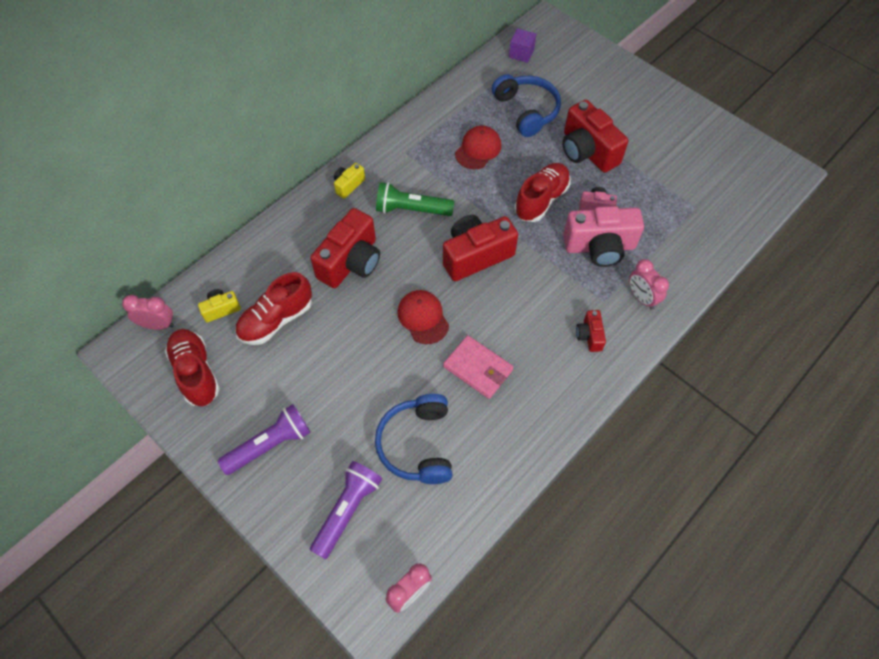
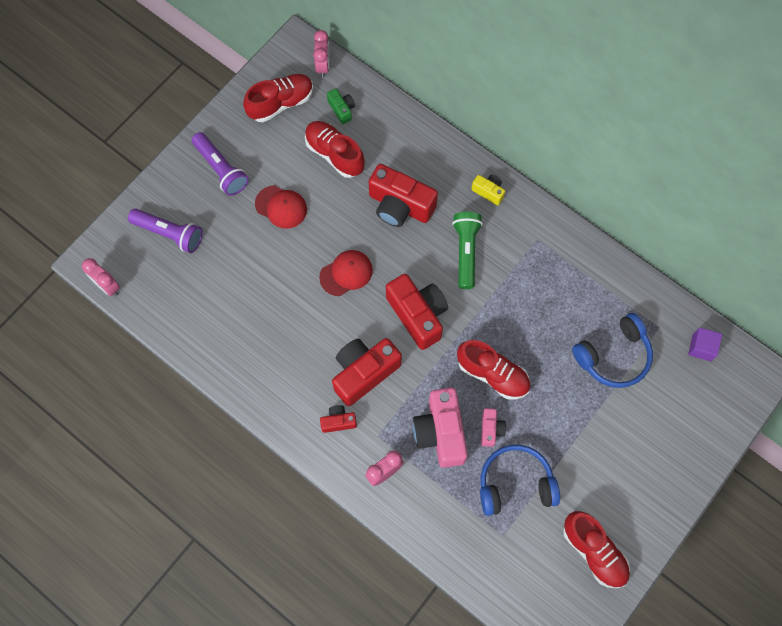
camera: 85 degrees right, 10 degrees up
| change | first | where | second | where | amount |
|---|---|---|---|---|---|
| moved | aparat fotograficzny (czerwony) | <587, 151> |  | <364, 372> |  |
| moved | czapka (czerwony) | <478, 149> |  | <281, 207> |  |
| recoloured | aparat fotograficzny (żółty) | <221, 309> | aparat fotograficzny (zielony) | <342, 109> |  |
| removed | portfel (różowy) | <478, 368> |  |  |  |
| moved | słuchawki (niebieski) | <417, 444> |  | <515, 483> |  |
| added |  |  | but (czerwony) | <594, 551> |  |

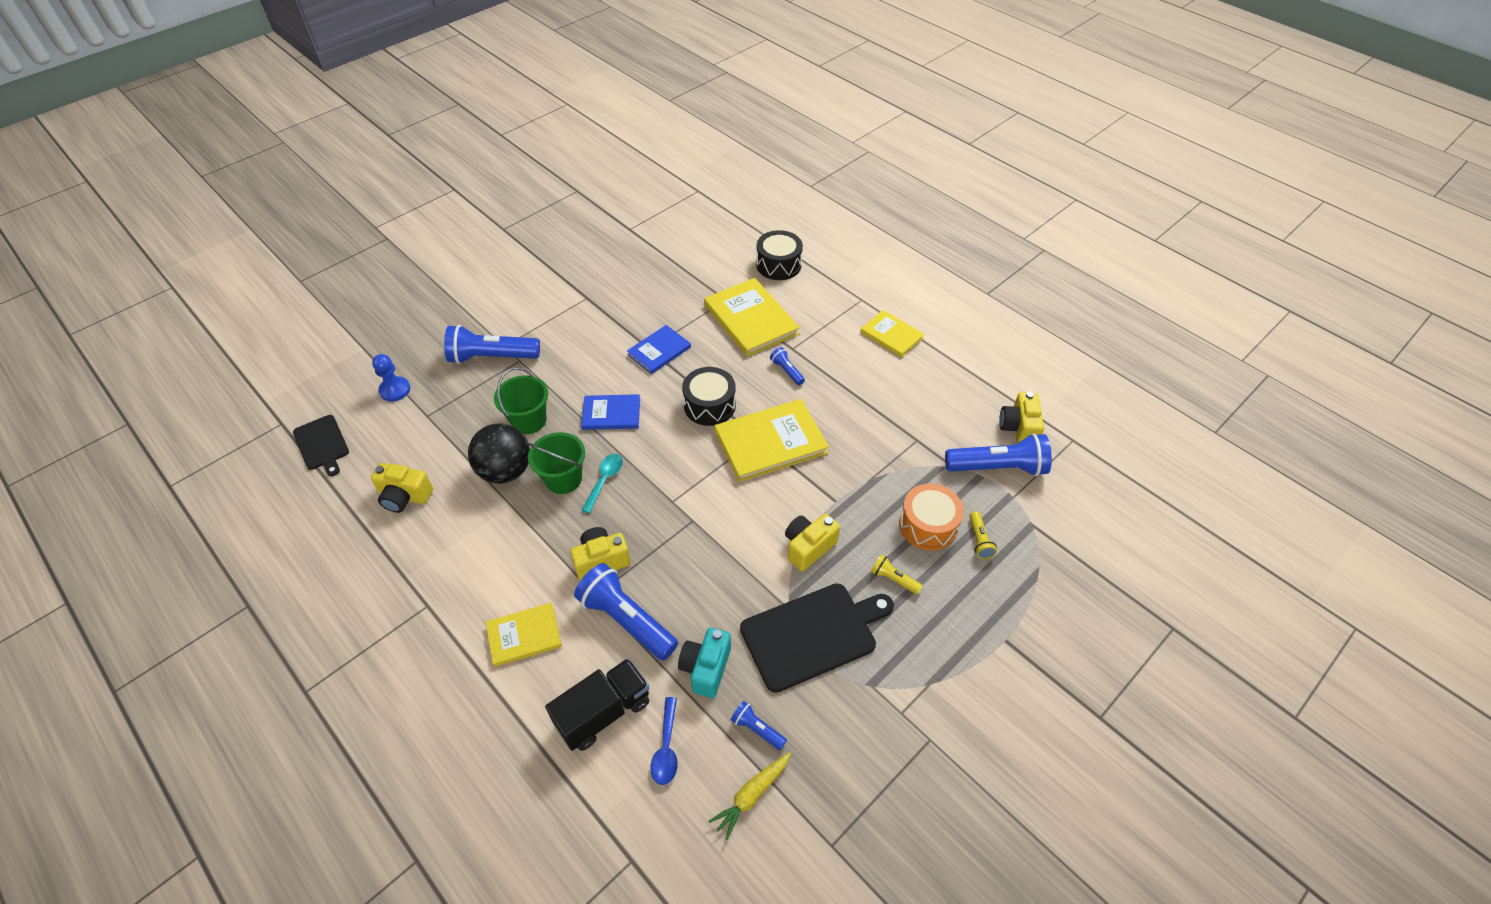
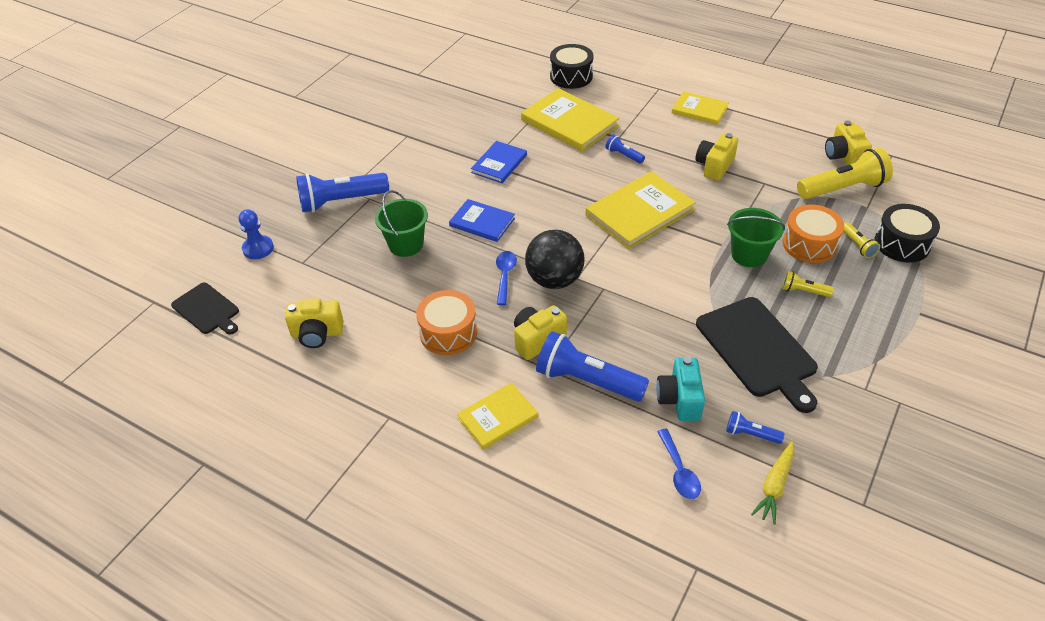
camera: 15 degrees left, 5 degrees down
| change | first | where | second | where | amount |
|---|---|---|---|---|---|
| moved | bęben (czarny) | <709, 405> |  | <902, 243> |  |
| turned | książka (niebieski) | <611, 414> |  | <482, 222> | 45 degrees clockwise |
| moved | piłka (czarny) | <506, 471> |  | <554, 280> |  |
| moved | wiadro (zielony) | <563, 479> |  | <749, 255> |  |
| recoloured | latarka (niebieski) | <998, 467> | latarka (żółty) | <843, 188> |  |
| recoloured | łyżka (turkusowy) | <604, 480> | łyżka (niebieski) | <505, 276> |  |
| moved | aparat fotograficzny (żółty) | <808, 547> |  | <714, 166> |  |
| turned | deska do krojenia (czarny) | <812, 634> |  | <758, 349> | 105 degrees clockwise |
| removed | ciężarówka (czarny) | <603, 712> |  |  |  |
| added |  |  | bęben (pomarańczowy) | <448, 333> |  |

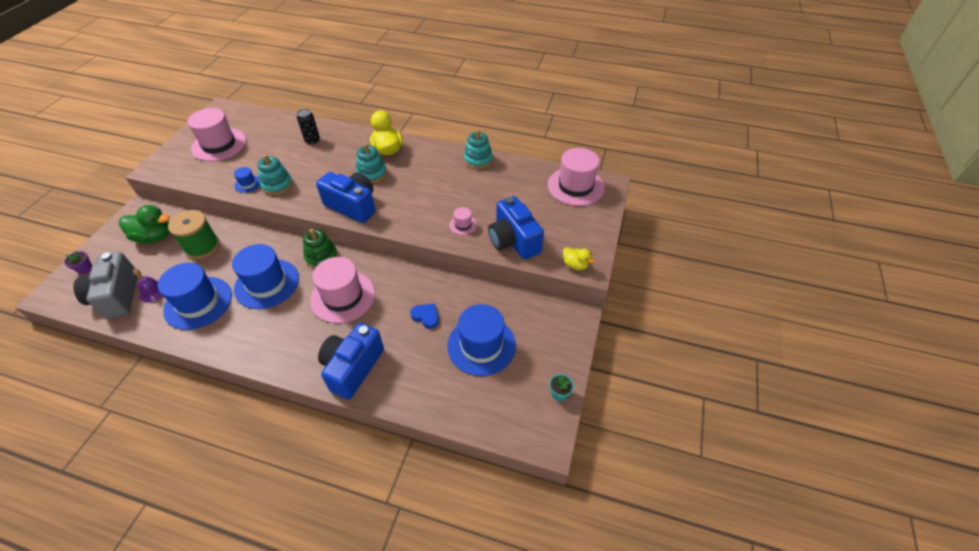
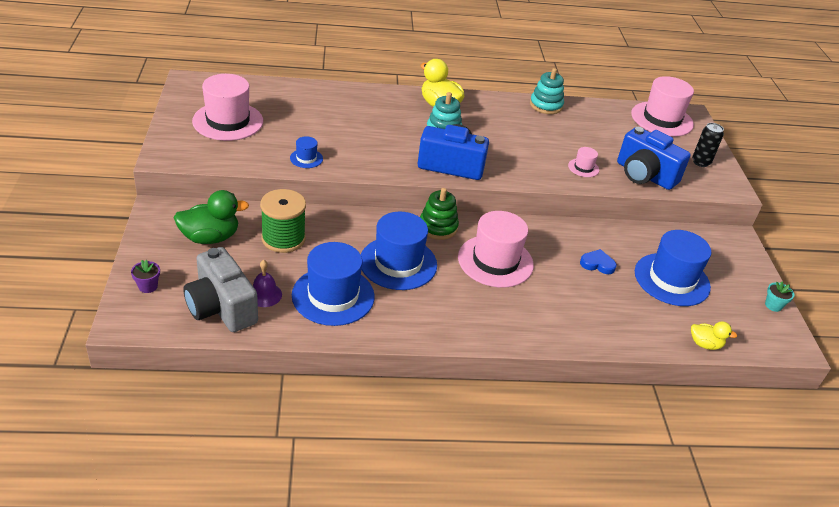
camera: 25 degrees left, 10 degrees down
| change | first | where | second | where | amount |
|---|---|---|---|---|---|
| moved | puszka (czarny) | <312, 140> |  | <701, 162> |  |
| removed | zabawka nakładanka (turkusowy) | <277, 185> |  |  |  |
| moved | kaczka (żółty) | <575, 265> |  | <705, 344> |  |
| removed | aparat fotograficzny (niebieski) | <353, 367> |  |  |  |

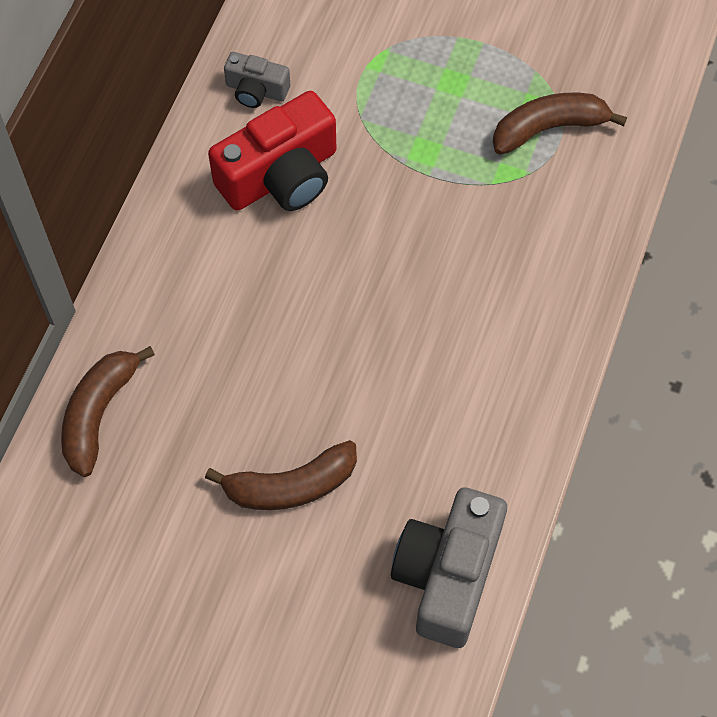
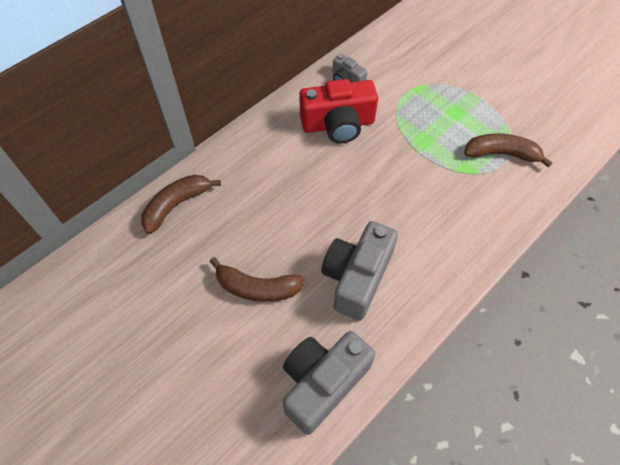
camera: 25 degrees right, 5 degrees down
| change | first | where | second | where | amount |
|---|---|---|---|---|---|
| added |  |  | aparat fotograficzny (szary) | <356, 277> |  |

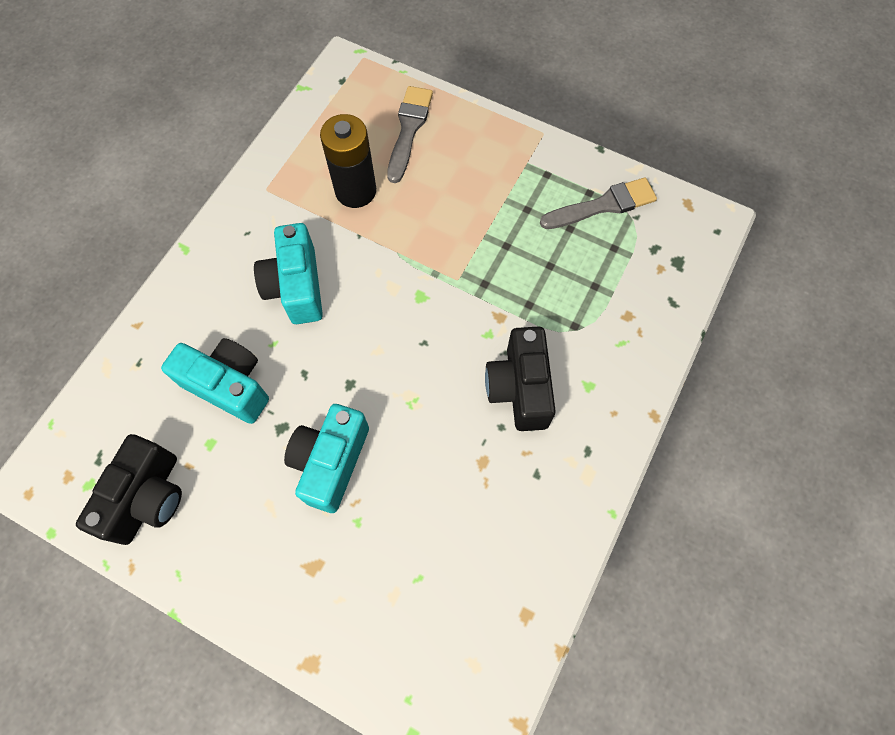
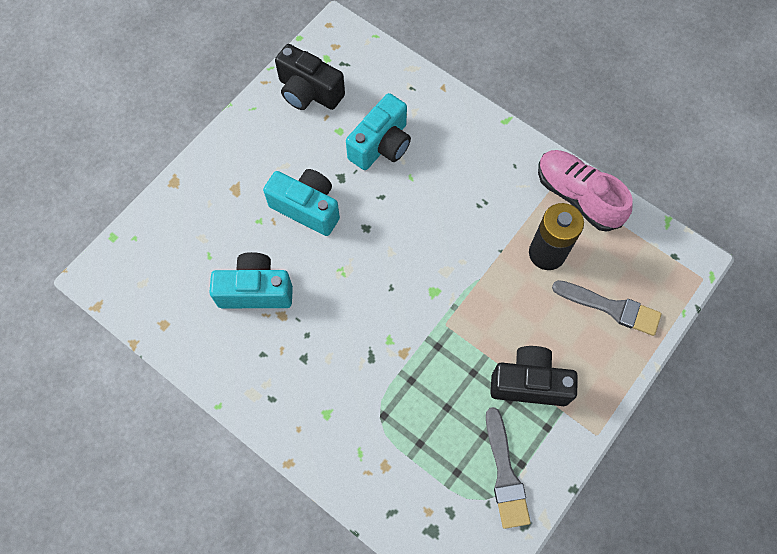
camera: 100 degrees right, 0 degrees up
| change | first | where | second | where | amount |
|---|---|---|---|---|---|
| moved | aparat fotograficzny (turkusowy) | <296, 287> |  | <256, 290> |  |
| moved | aparat fotograficzny (czarny) | <519, 388> |  | <529, 383> |  |
| added |  |  | but (różowy) | <577, 196> |  |

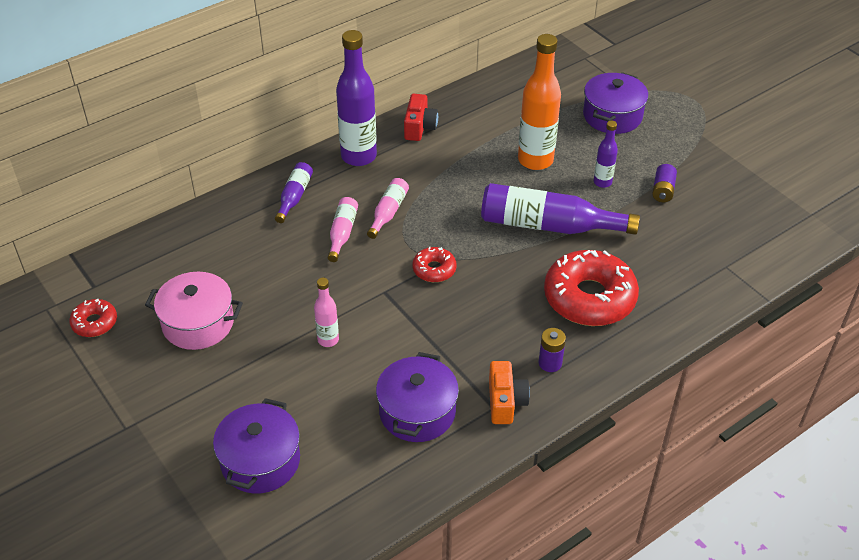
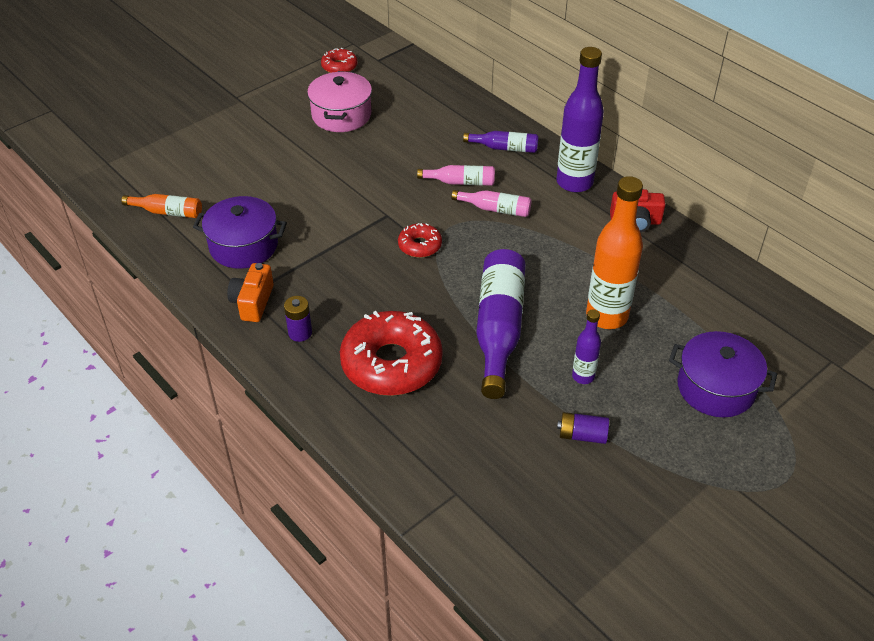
camera: 85 degrees right, 0 degrees up
| change | first | where | second | where | amount |
|---|---|---|---|---|---|
| removed | butelka (różowy) | <328, 340> |  |  |  |
| turned | aparat fotograficzny (pomarańczowy) | <505, 402> |  | <253, 302> | 105 degrees clockwise |
| removed | garnek (fioletowy) | <260, 461> |  |  |  |
| added |  |  | butelka (pomarańczowy) | <168, 212> |  |

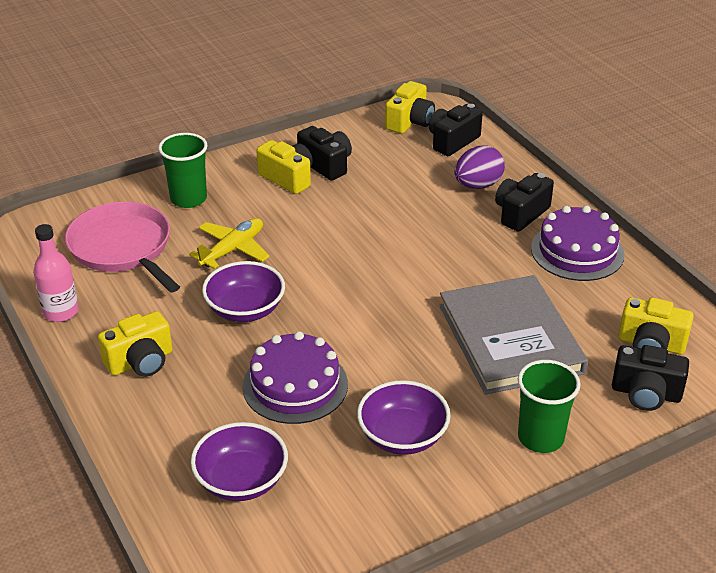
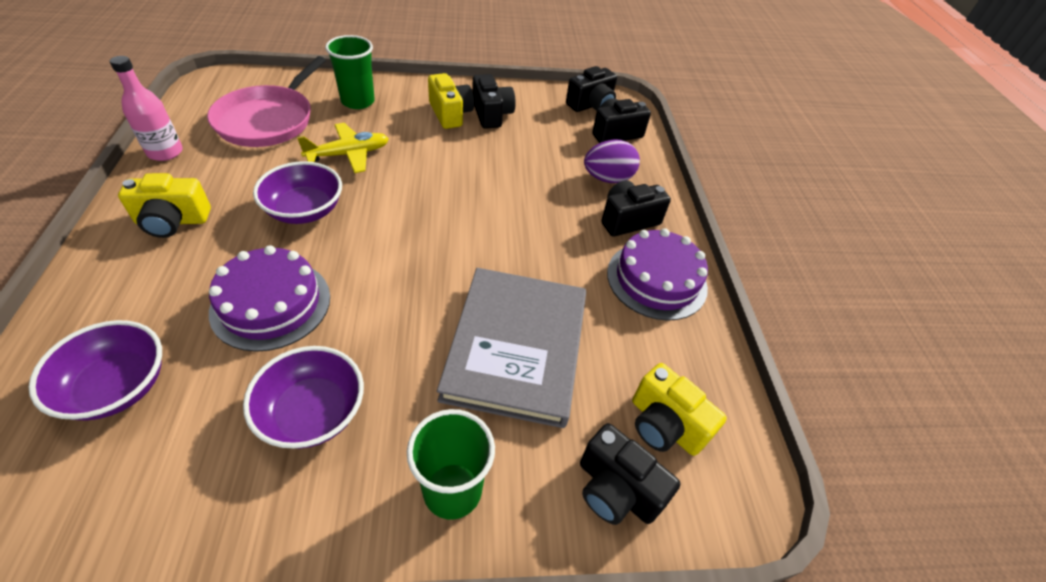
camera: 20 degrees right, 10 degrees up
| change | first | where | second | where | amount |
|---|---|---|---|---|---|
| recoloured | aparat fotograficzny (żółty) | <410, 122> | aparat fotograficzny (czarny) | <591, 105> |  |
| turned | patelnia (różowy) | <122, 248> |  | <268, 120> | 150 degrees counterclockwise |

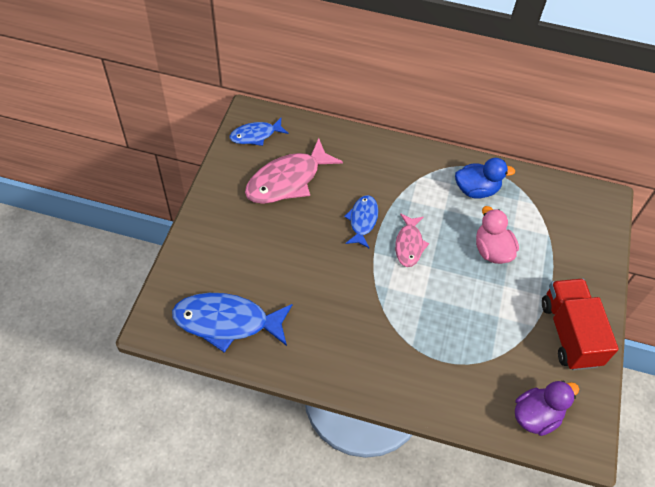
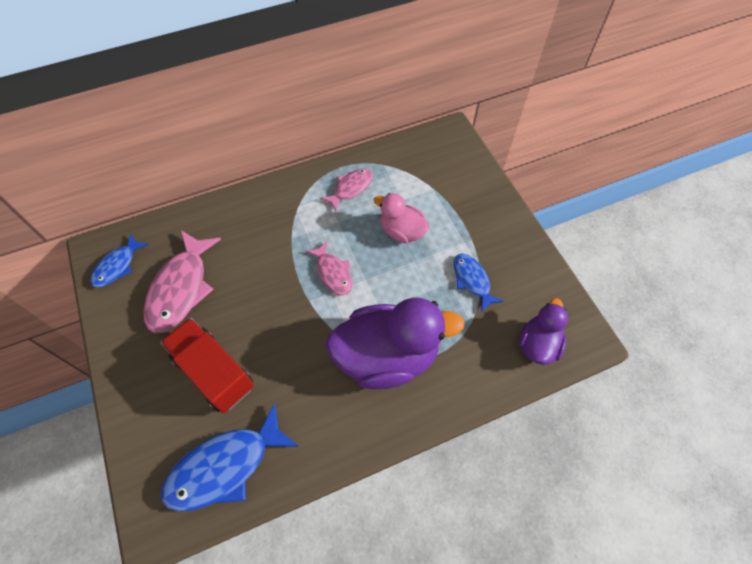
camera: 35 degrees left, 5 degrees up
| change | first | where | second | where | amount |
|---|---|---|---|---|---|
| replaced | kaczka (niebieski) | <476, 190> | ryba (różowy) | <351, 188> |  |
| moved | ryba (niebieski) | <362, 220> |  | <472, 280> |  |
| moved | ciężarówka (czerwony) | <569, 333> |  | <214, 372> |  |
| added |  |  | kaczka (fioletowy) | <387, 356> |  |

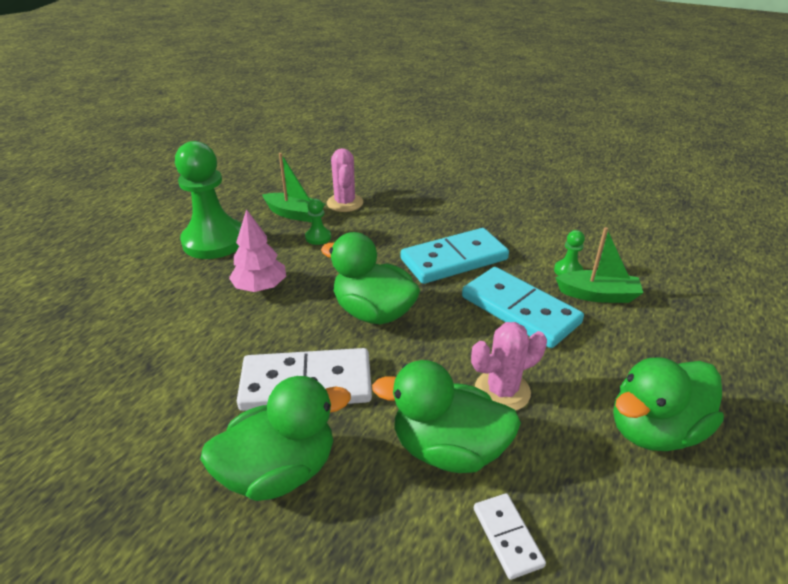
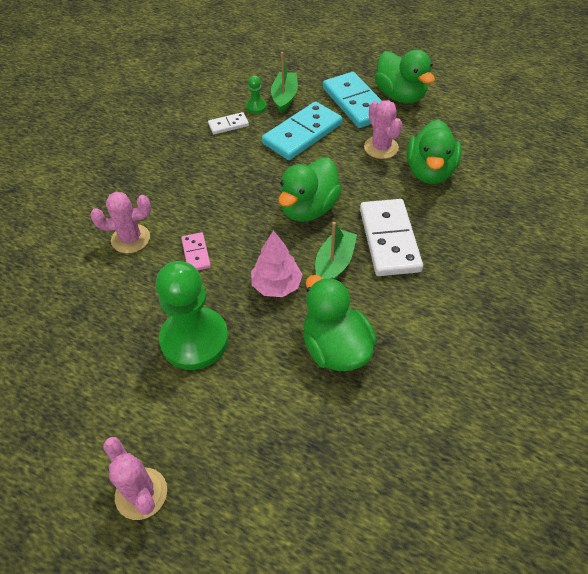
camera: 90 degrees left, 15 degrees up
| change | first | where | second | where | amount |
|---|---|---|---|---|---|
| moved | łódka (zielony) | <294, 214> |  | <334, 264> |  |
| replaced | pionek (zielony) | <318, 237> | kostka domina (różowy) | <196, 253> |  |
| moved | kostka domina (turkusowy) | <454, 260> |  | <355, 103> |  |
| moved | kaczka (zielony) | <280, 470> |  | <335, 348> |  |
| moved | kostka domina (biały) | <507, 536> |  | <228, 125> |  |
| added |  |  | kaktus (różowy) | <141, 493> |  |

